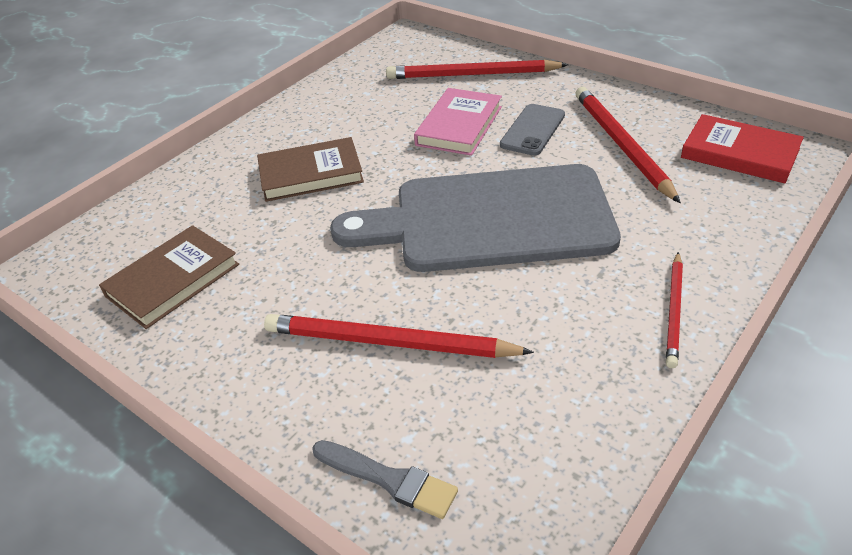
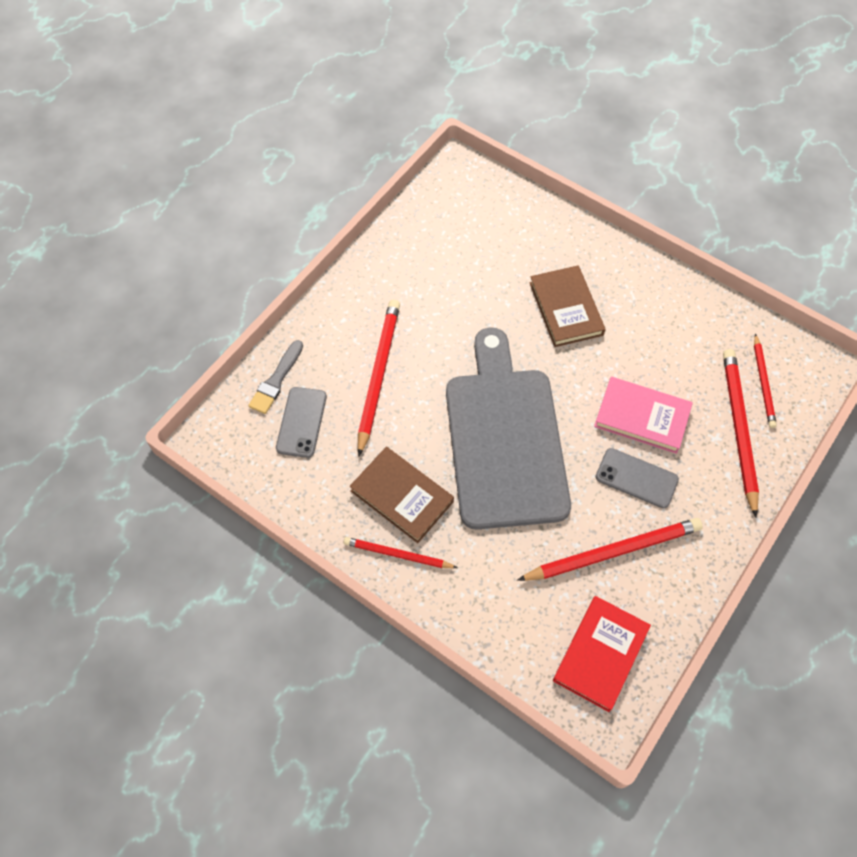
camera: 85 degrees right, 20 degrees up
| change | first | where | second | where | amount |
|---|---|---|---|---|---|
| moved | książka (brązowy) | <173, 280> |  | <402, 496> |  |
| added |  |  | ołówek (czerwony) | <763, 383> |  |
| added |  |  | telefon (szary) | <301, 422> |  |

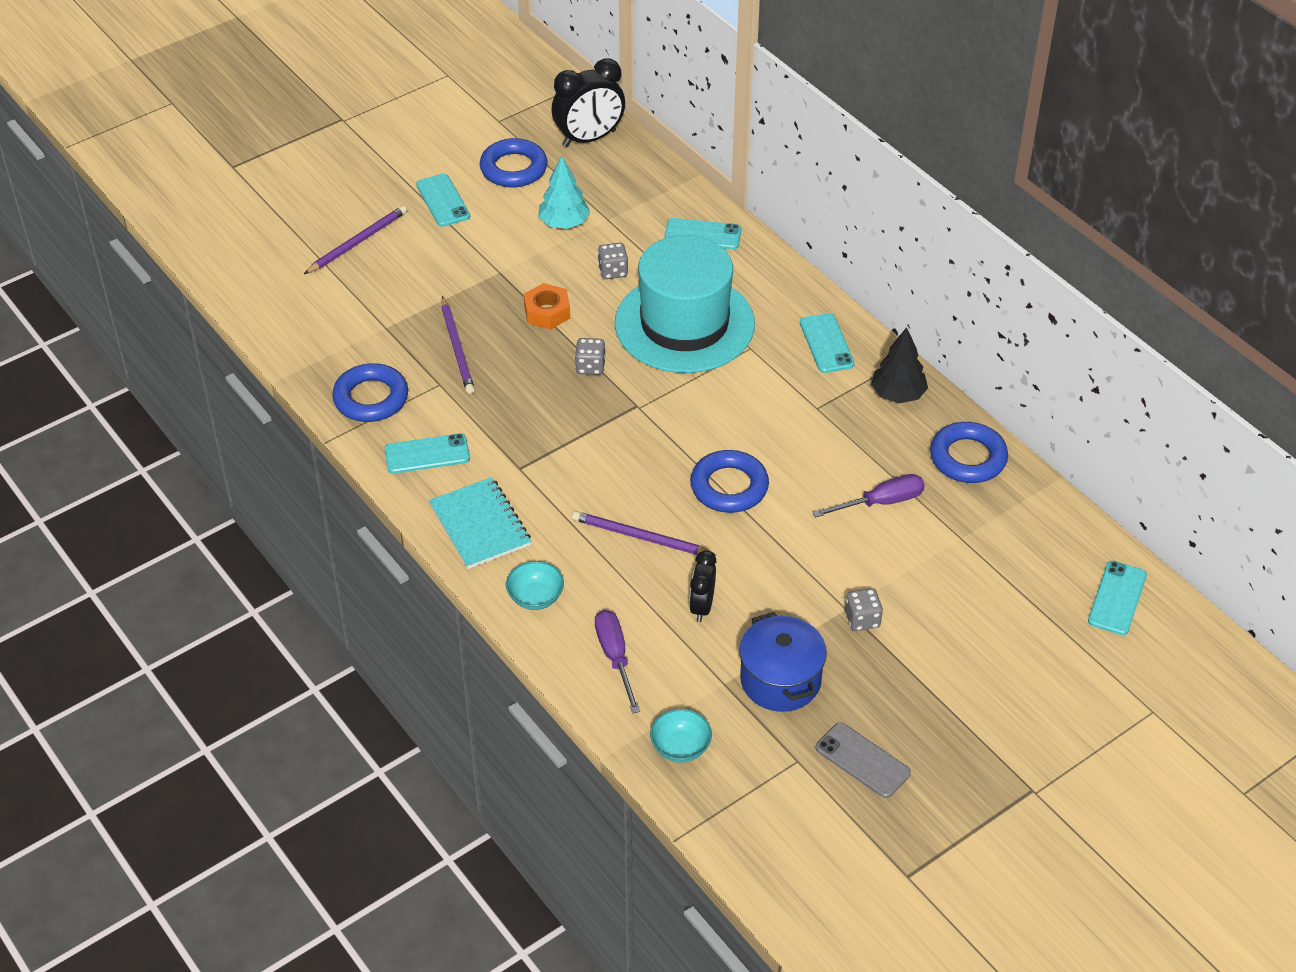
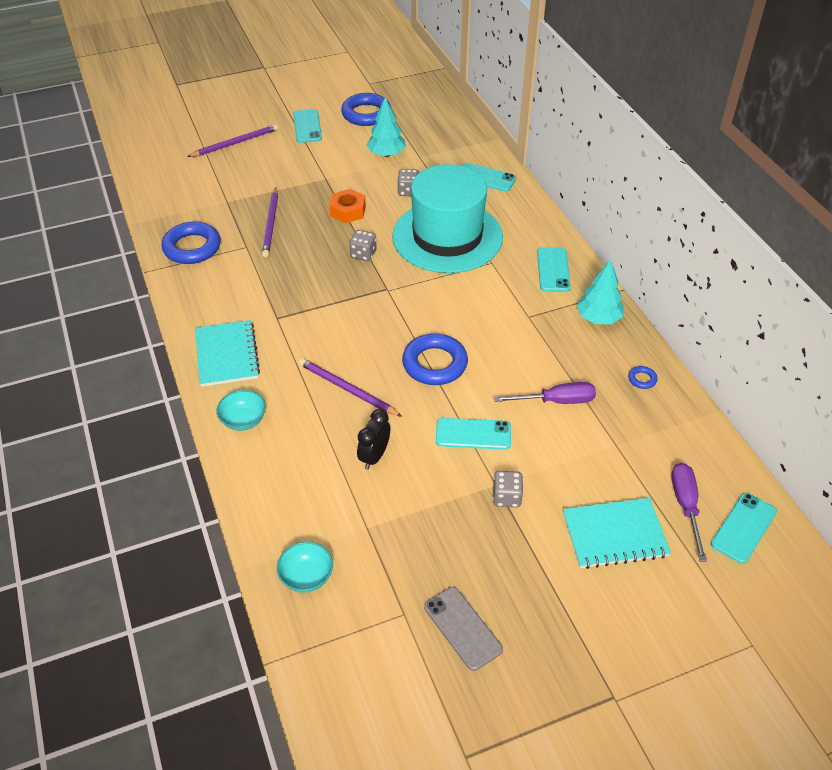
camera: 15 degrees right, 0 degrees up
| change | first | where | second | where | amount |
|---|---|---|---|---|---|
| removed | budzik (czarny) | <589, 138> |  |  |  |
| recoloured | drzewko (czarny) | <898, 394> | drzewko (turkusowy) | <598, 318> |  |
| resized | pierścień (niebieski) | <968, 458> |  | <642, 379> | x0.43 |
| moved | telefon (turkusowy) | <427, 454> |  | <473, 434> |  |
| moved | śrubokręt (fioletowy) | <615, 657> |  | <685, 506> |  |
| removed | garnek (niebieski) | <780, 680> |  |  |  |
| added |  |  | zeszyt (turkusowy) | <614, 535> |  |

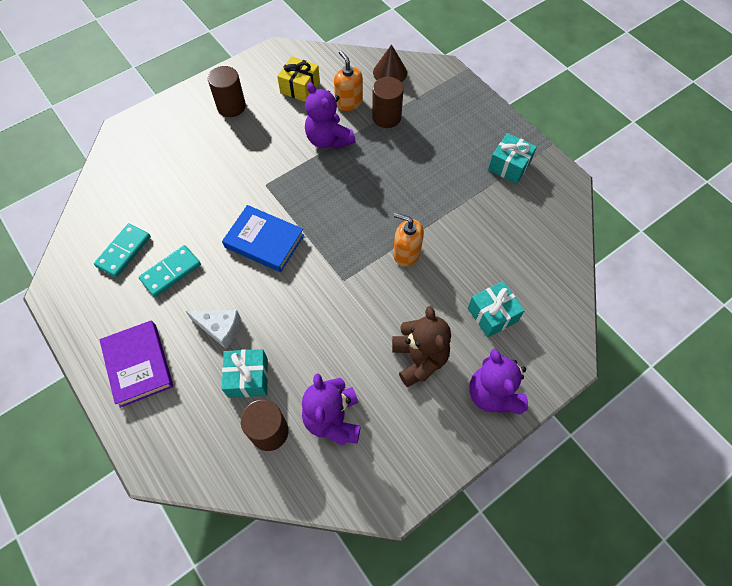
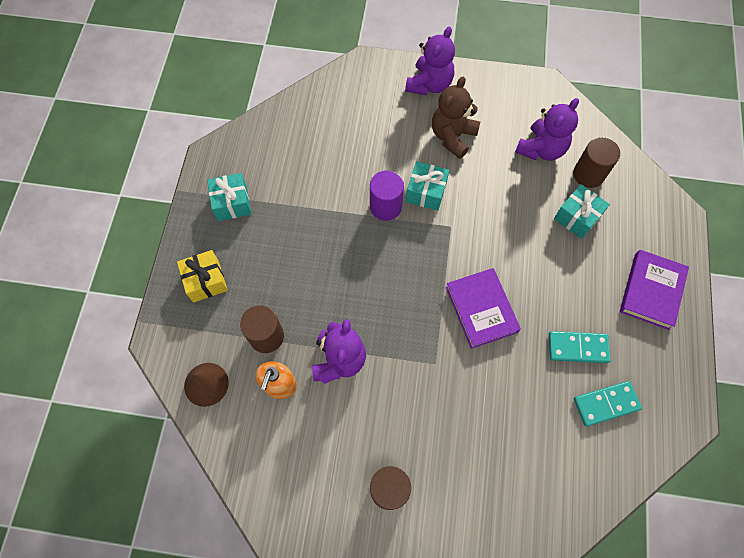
camera: 135 degrees left, 5 degrees up
| change | first | where | second | where | amount |
|---|---|---|---|---|---|
| moved | prezent (żółty) | <300, 87> |  | <206, 281> |  |
| recoloured | książka (niebieski) | <264, 241> | książka (fioletowy) | <481, 309> |  |
| replaced | dozownik mydła (pomarańczowy) | <406, 253> | walec (fioletowy) | <385, 206> |  |
| moved | prezent (turkusowy) | <492, 315> |  | <426, 192> |  |
| removed | ser (biały) | <220, 328> |  |  |  |

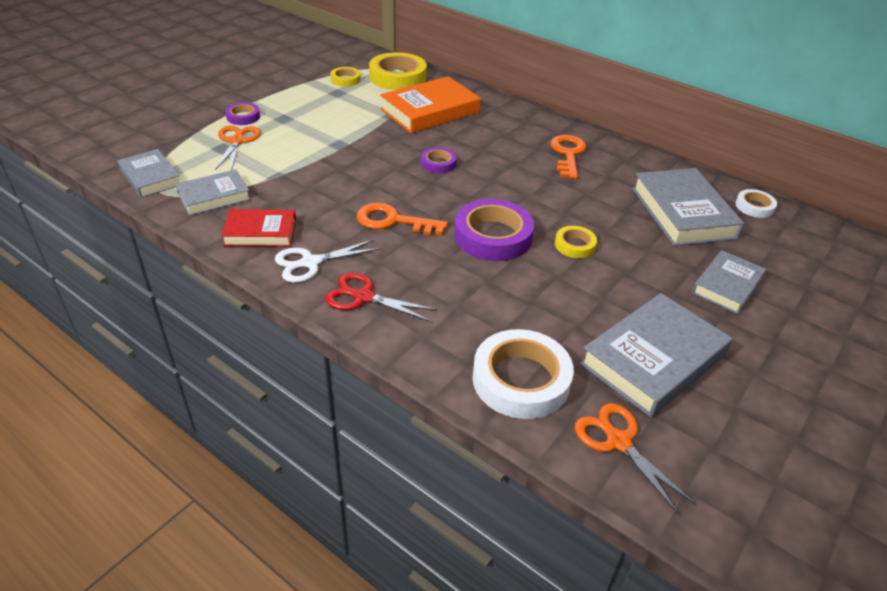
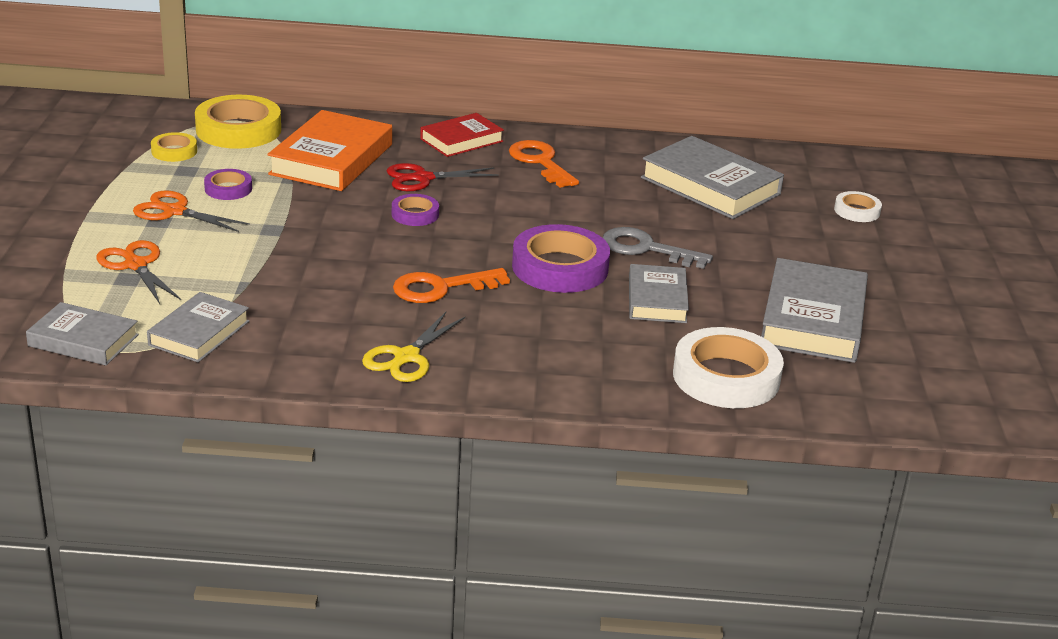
camera: 35 degrees left, 10 degrees down
| change | first | where | second | where | amount |
|---|---|---|---|---|---|
| moved | taśma klejąca (fioletowy) | <243, 117> |  | <228, 189> |  |
| moved | taśma klejąca (biały) | <754, 206> |  | <857, 211> |  |
| moved | książka (czerwony) | <260, 232> |  | <461, 140> |  |
| replaced | taśma klejąca (żółty) | <575, 245> | klucz (szary) | <646, 249> |  |
| recoloured | nożyczki (biały) | <310, 263> | nożyczki (żółty) | <406, 357> |  |
| moved | książka (szary) | <727, 286> |  | <657, 299> |  |
| moved | nożyczki (czerwony) | <363, 297> |  | <422, 178> |  |
| moved | nożyczki (pomarańczowy) | <618, 441> |  | <174, 211> |  |

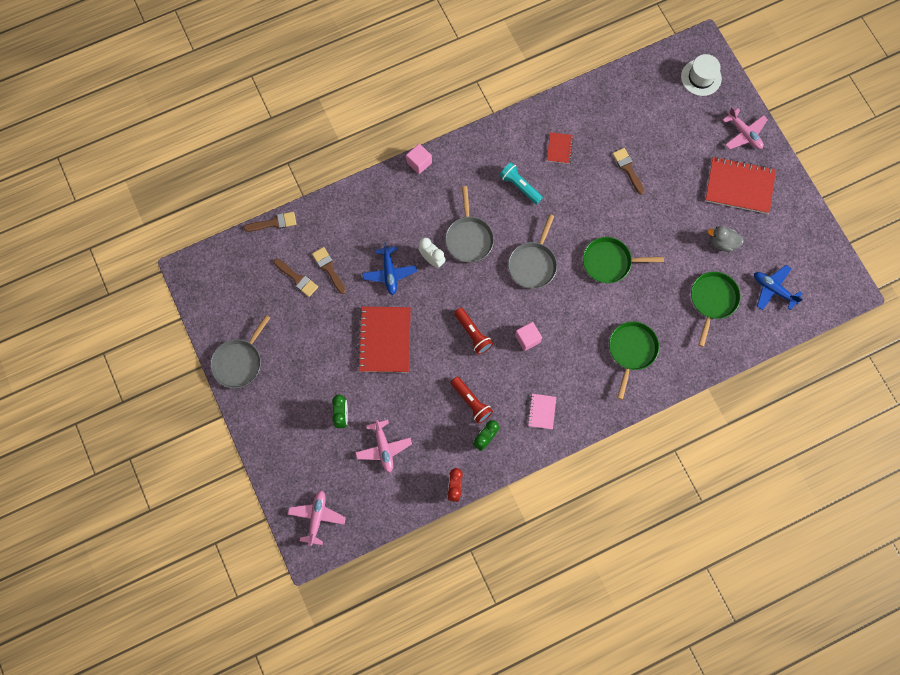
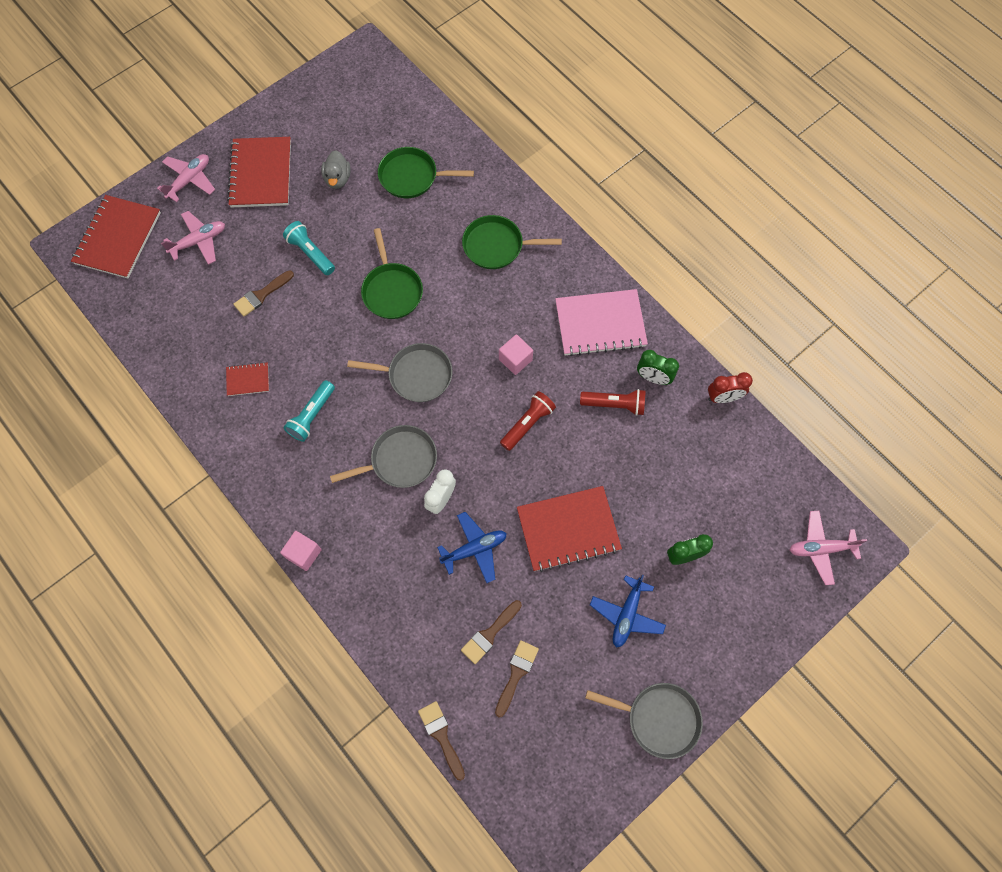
camera: 105 degrees left, 5 degrees down
| change | first | where | second | where | amount |
|---|---|---|---|---|---|
| replaced | kapelusz (biały) | <701, 77> | zeszyt (czerwony) | <118, 238> |  |
| moved | samolot (niebieski) | <773, 289> |  | <627, 614> |  |
| turned | latarka (czerwony) | <471, 402> |  | <614, 404> | 60 degrees clockwise |
| resized | zeszyt (różowy) | <542, 411> |  | <600, 324> | x2.04 |
| moved | samolot (różowy) | <383, 448> |  | <199, 241> |  |
| added |  |  | latarka (turkusowy) | <311, 253> |  |

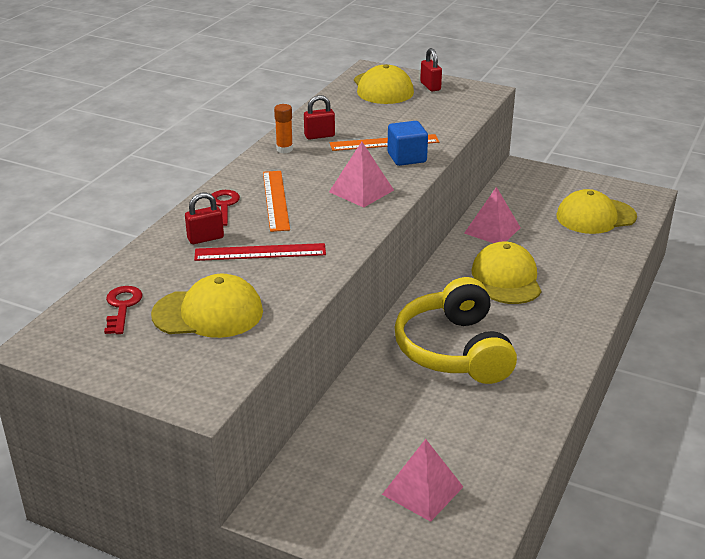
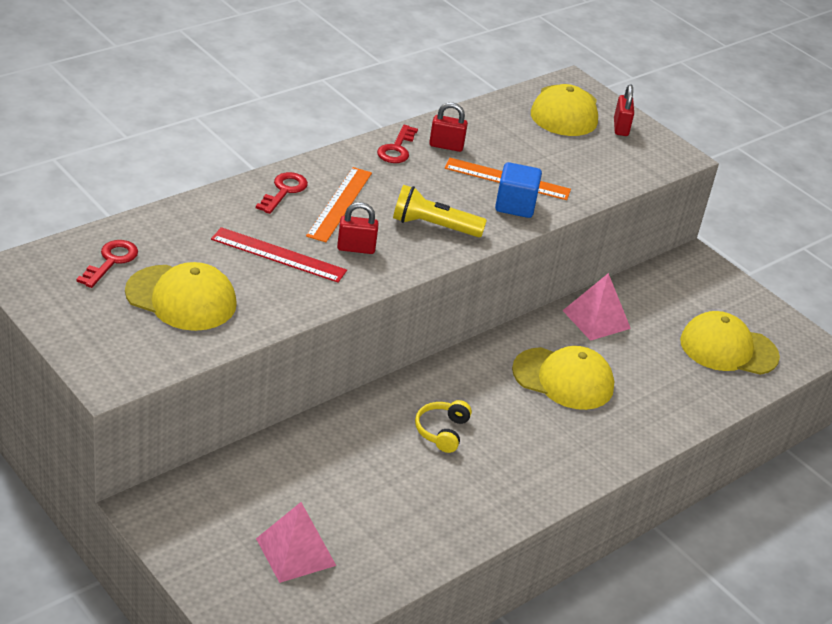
camera: 20 degrees right, 5 degrees up
| change | first | where | second | where | amount |
|---|---|---|---|---|---|
| replaced | klej w sztyfcie (pomarańczowy) | <284, 149> | klucz (czerwony) | <396, 149> |  |
| replaced | piramida (różowy) | <361, 191> | latarka (żółty) | <434, 226> |  |
| moved | kłódka (czerwony) | <205, 238> |  | <356, 248> |  |
| turned | czapka (żółty) | <506, 278> |  | <563, 379> | 90 degrees clockwise |
| resized | słuchawki (żółty) | <454, 350> |  | <442, 431> | x0.43 |

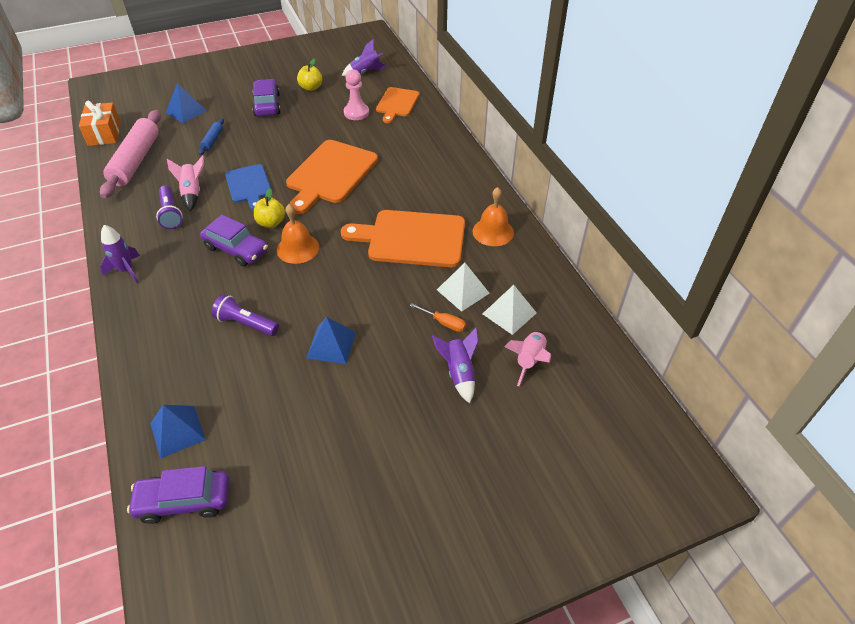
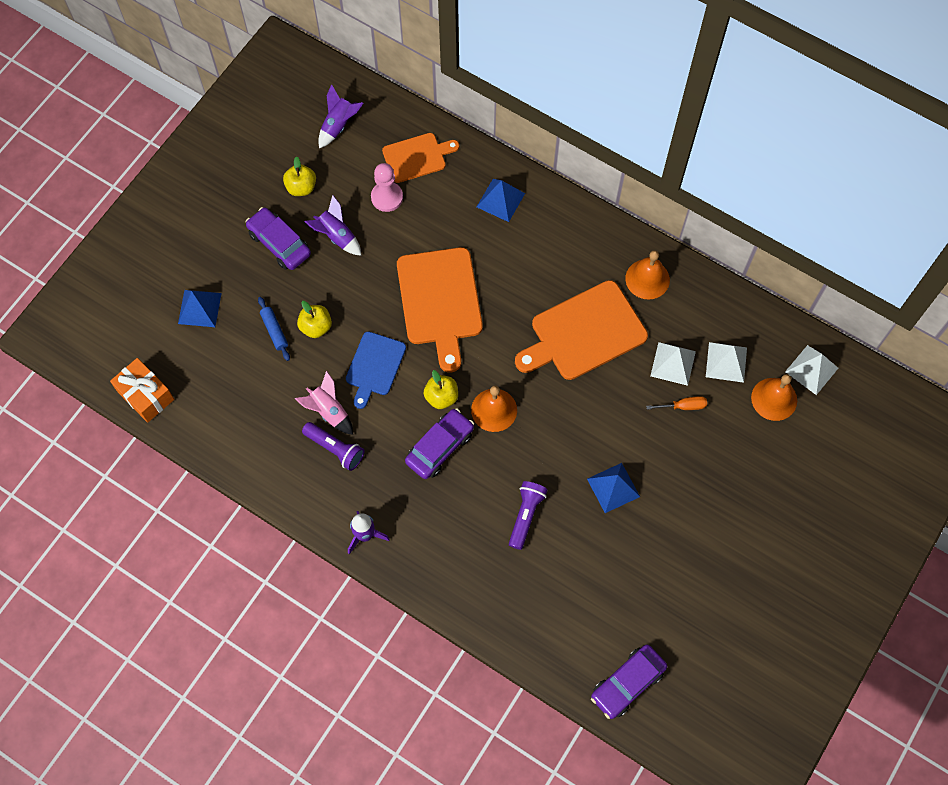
camera: 35 degrees left, 20 degrees up
| change | first | where | second | where | amount |
|---|---|---|---|---|---|
| turned | deska do krojenia (pomarańczowy) | <397, 103> |  | <417, 157> | 90 degrees counterclockwise |
| removed | wałek do ciasta (różowy) | <136, 161> |  |  |  |
| turned | deska do krojenia (niebieski) | <248, 185> |  | <374, 366> | 75 degrees clockwise |
| turned | samochód (fioletowy) | <236, 249> |  | <440, 447> | 45 degrees counterclockwise |
| turned | latarka (fioletowy) | <245, 324> |  | <525, 515> | 120 degrees clockwise |
| moved | rakieta (fioletowy) | <459, 373> |  | <336, 236> |  |
| replaced | rakieta (różowy) | <529, 360> | dzwonek (pomarańczowy) | <774, 399> |  |
| moved | piramida (niebieski) | <177, 431> |  | <500, 200> |  |
| added |  |  | jabłko (żółty) | <316, 327> |  |
| added |  |  | piramida (biały) | <811, 370> |  |

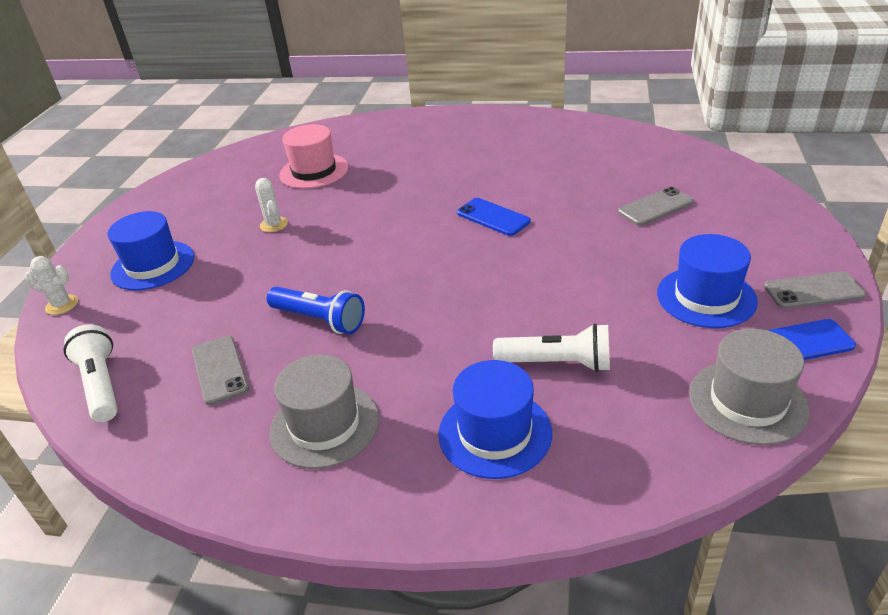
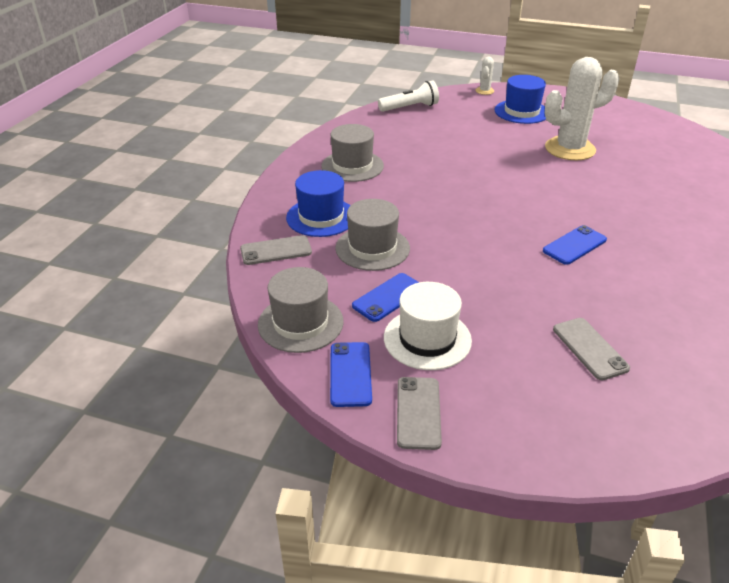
camera: 95 degrees right, 0 degrees up
| change | first | where | second | where | amount |
|---|---|---|---|---|---|
| removed | kapelusz (różowy) | <314, 171> |  |  |  |
| resized | kaktus (biały) | <274, 225> |  | <570, 149> | x2.28 |
| recoloured | kapelusz (niebieski) | <706, 297> | kapelusz (biały) | <427, 339> |  |
| removed | latarka (niebieski) | <319, 320> |  |  |  |
| replaced | latarka (biały) | <557, 363> | kapelusz (szary) | <372, 248> |  |
| moved | telefon (szary) | <220, 370> |  | <276, 251> |  |
| added |  |  | telefon (niebieski) | <388, 297> |  |

